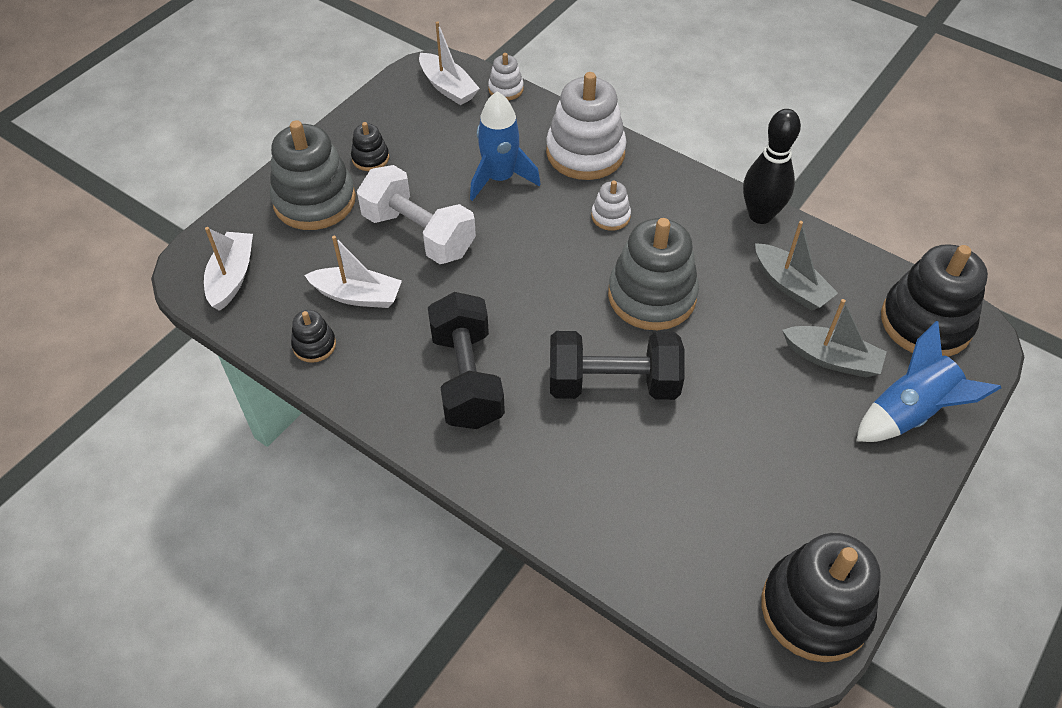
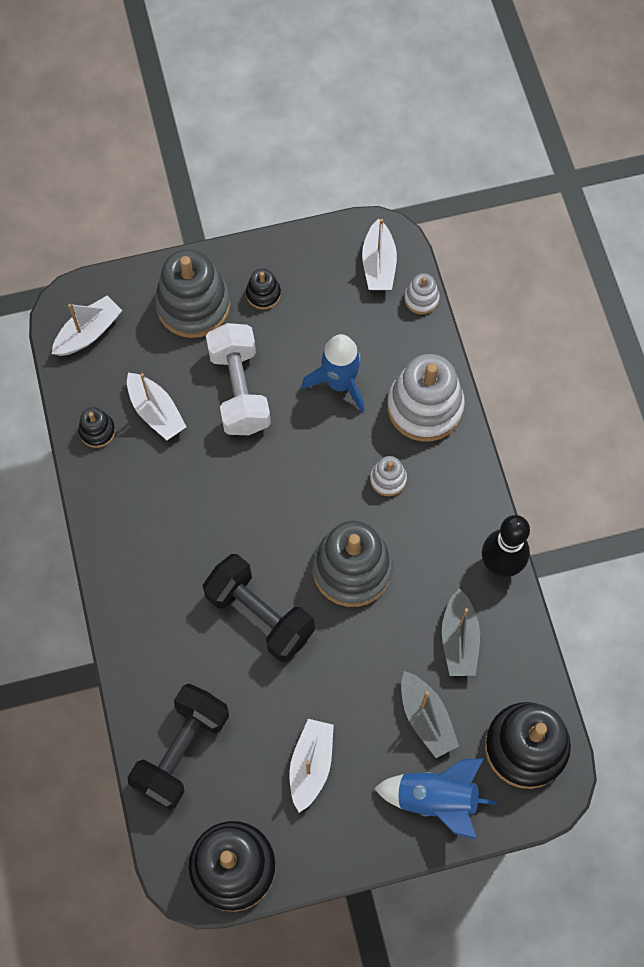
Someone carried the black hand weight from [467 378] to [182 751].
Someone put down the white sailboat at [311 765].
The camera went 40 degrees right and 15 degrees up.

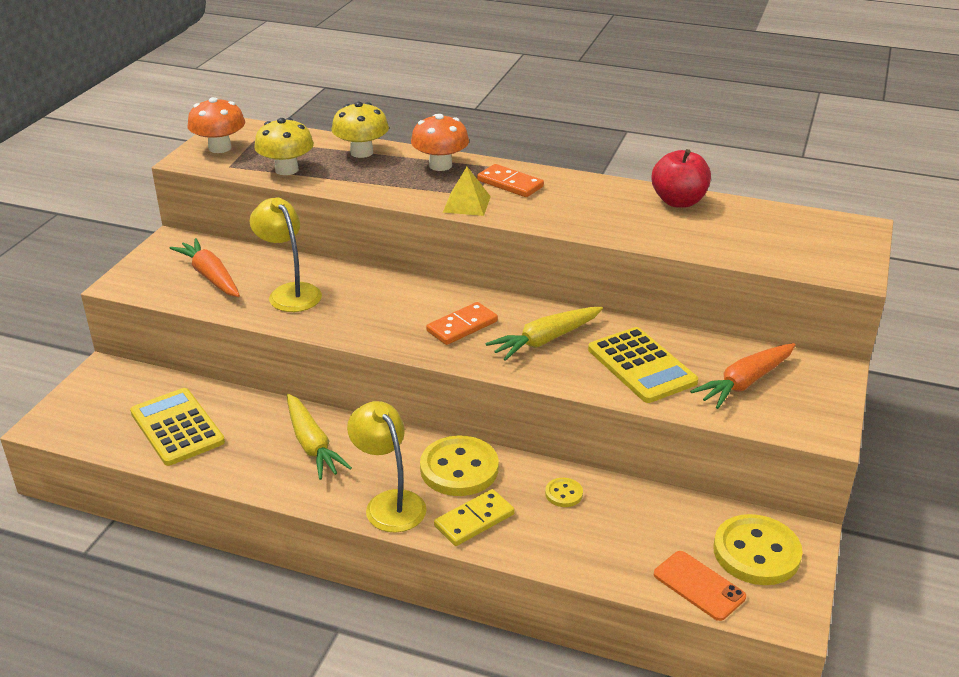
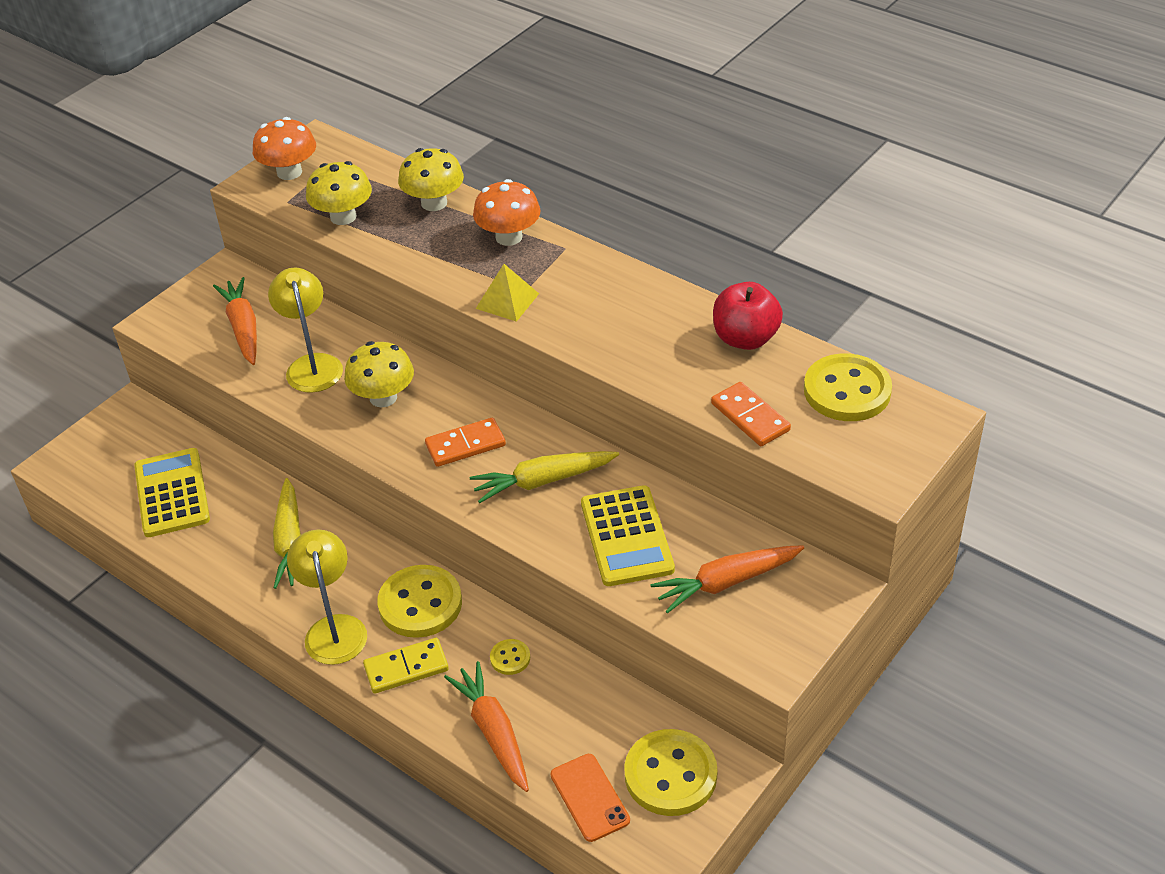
Someone put down the bright yellow fungus at [383 397].
Someone put down the bright orange carrot at [493 732].
Someone carried the bright orange domino from [510 184] to [750 417].
Someone put down the bright yellow sewing button at [847 391].
The camera went 20 degrees right and 10 degrees up.

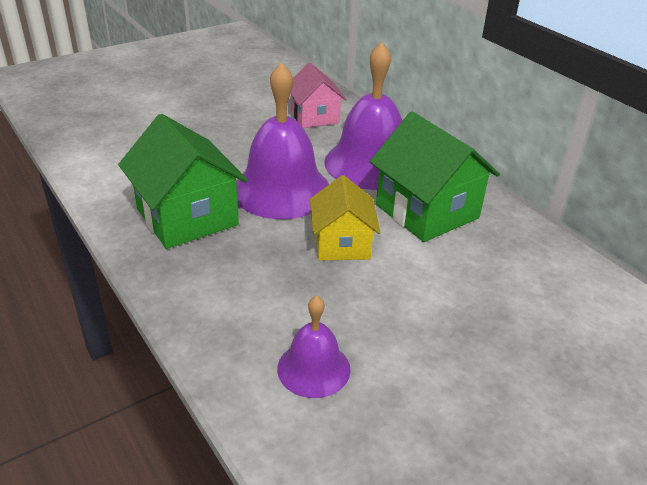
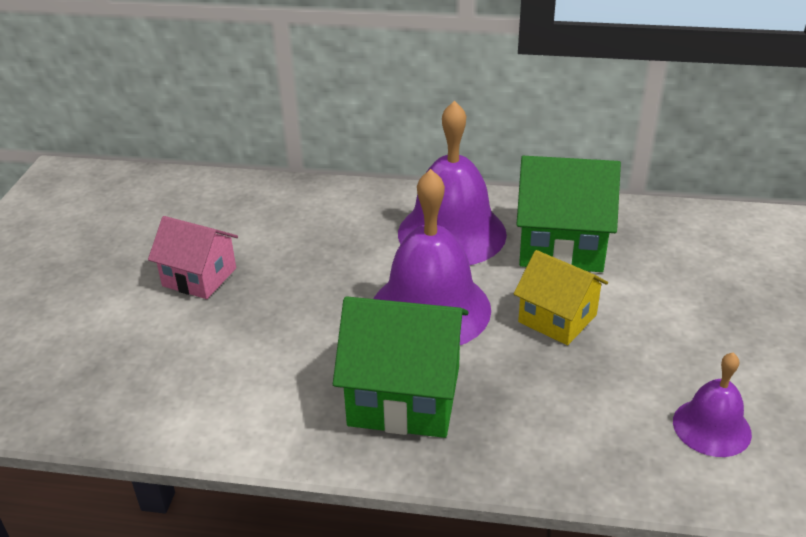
Someone carried the pink house from [314 117] to [199 277].
The camera went 45 degrees left and 0 degrees up.

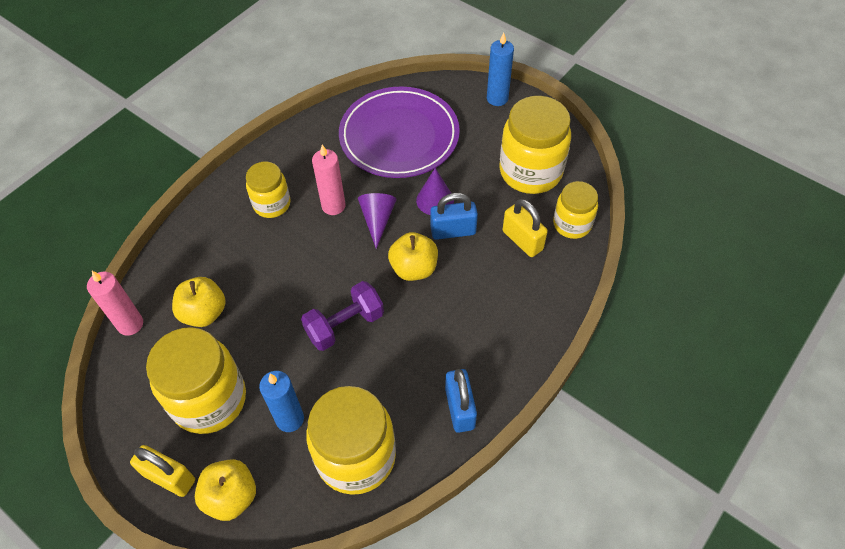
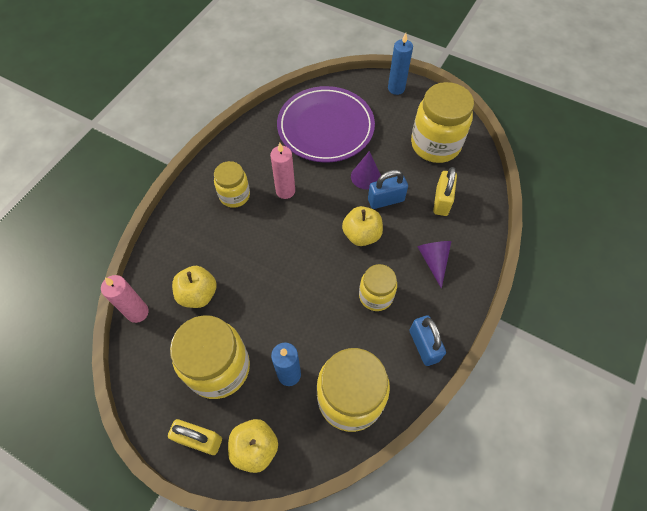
Someone carried the bright yellow jar from [572 224] to [376 296].
Someone carried the royal purple cone from [377 220] to [434 261].
Someone rotated the bright yellow small lock at [522 240] by 60 degrees clockwise.
Someone took away the royal purple hand weight at [345 325].
The camera went 10 degrees left and 5 degrees up.

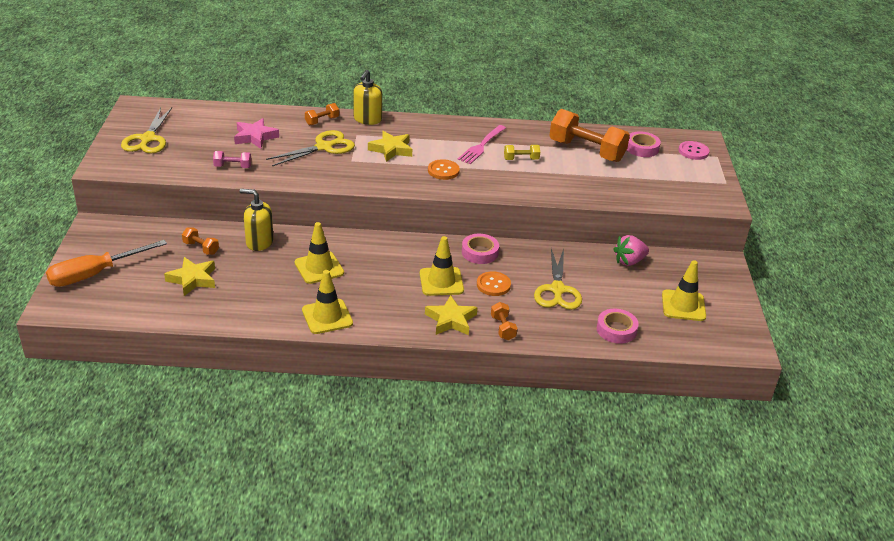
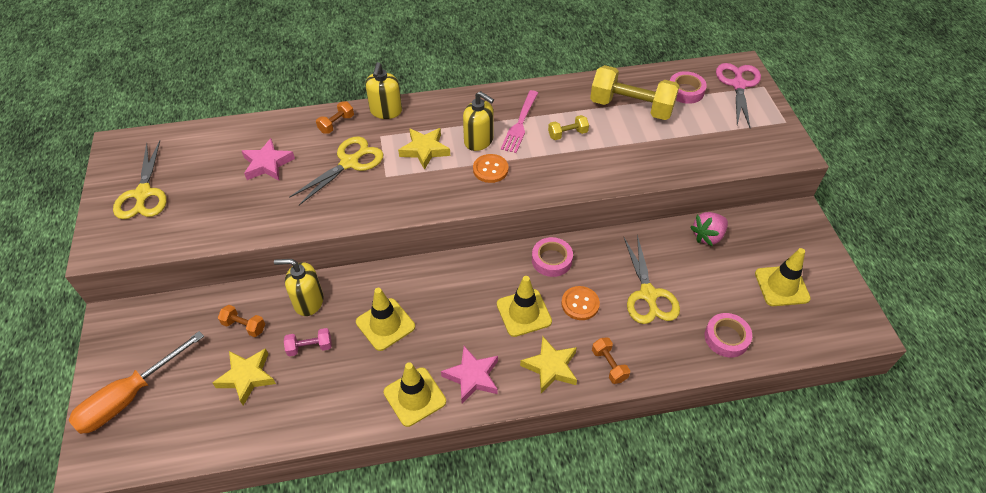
Someone carried the pink hand weight from [233 166] to [310 347].
Someone put down the pink five-pointed star at [472 377].
Someone put down the bright yellow soap pump at [479 141].
Someone repainted the bright orange hand weight at [586 151], which became the bright yellow hand weight at [631 107].
Someone swapped the pink sewing button at [693 151] for the pink pair of scissors at [738 85].
The camera went 10 degrees left and 15 degrees up.

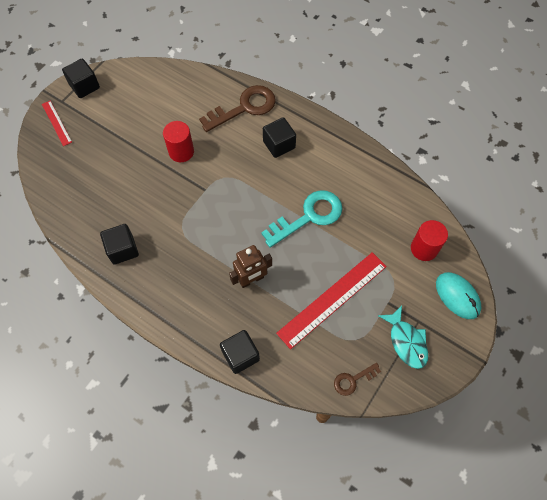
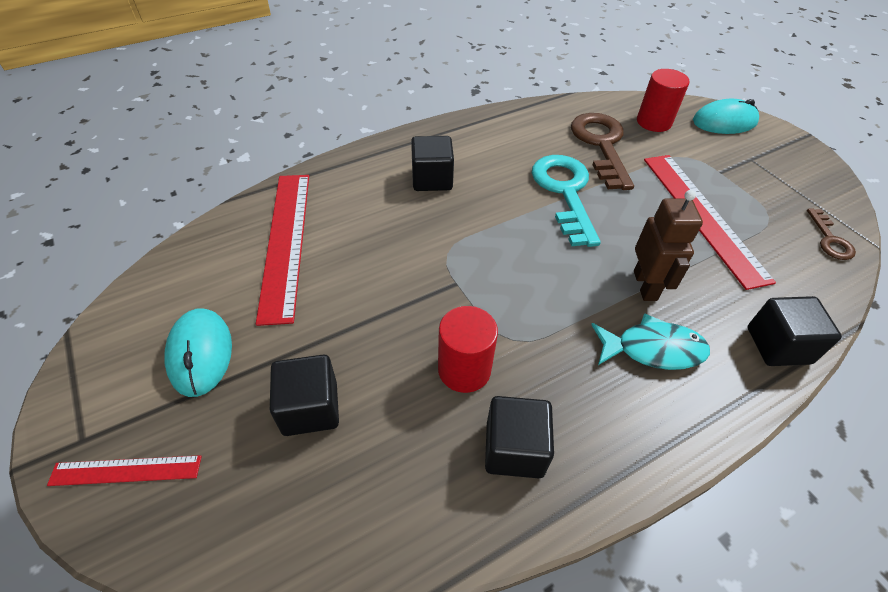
Someone put down the turquoise computer mouse at [200 354].
Someone put down the crimson measuring stick at [285 242].
Someone carried the black solid cube from [84 86] to [310 408].
Someone carried the crimson cylinder from [181 151] to [464 369].
Someone carried the russet door key from [244 107] to [601 145].
Someone carried the turquoise fish figure from [406 341] to [653 349].
The camera went 65 degrees left and 15 degrees down.

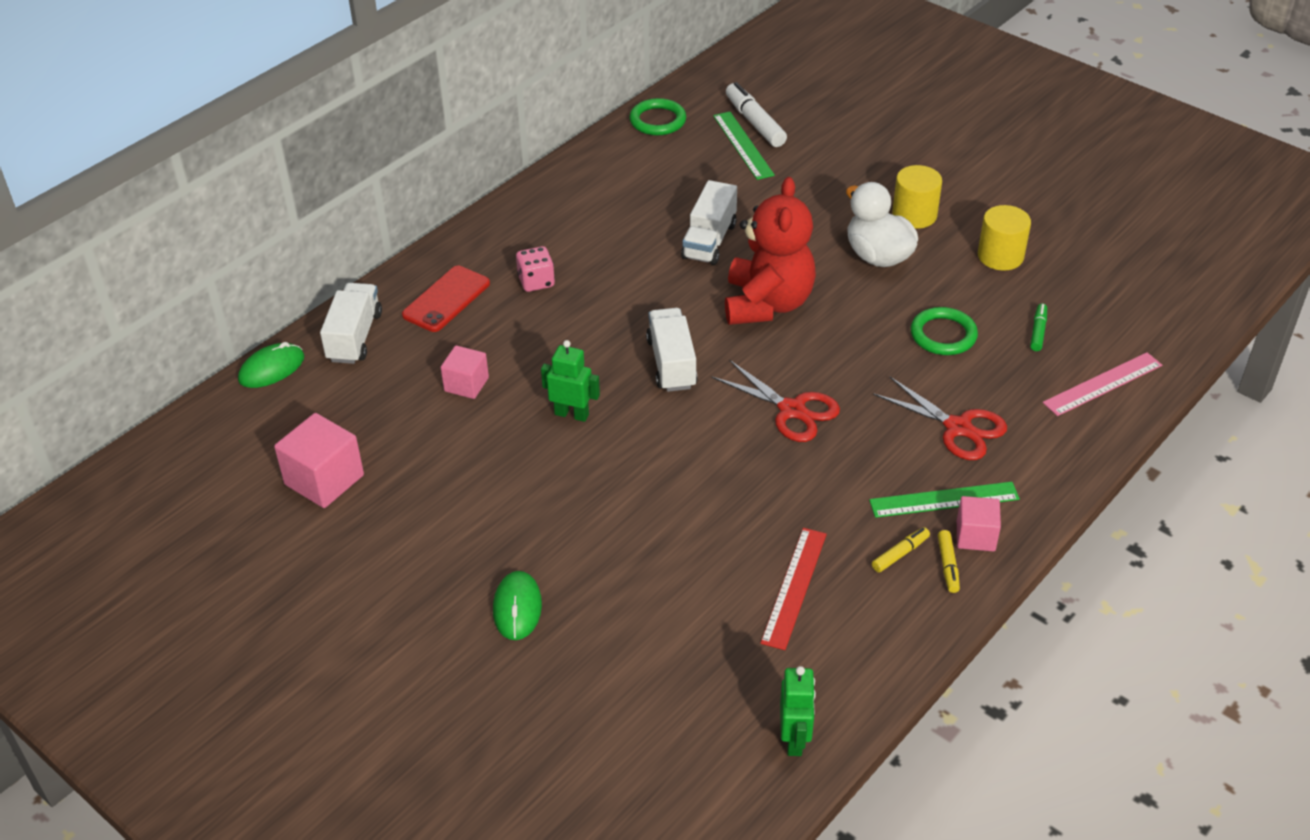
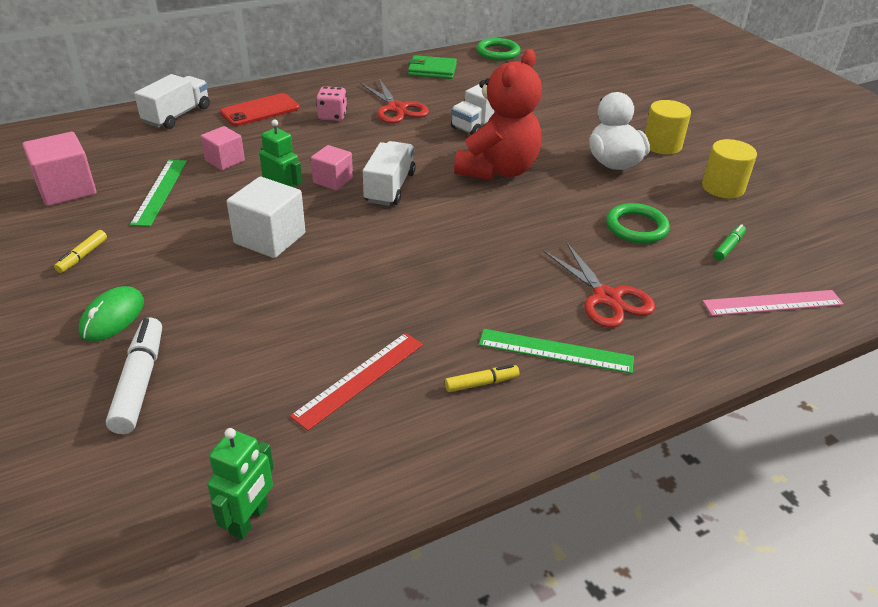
Someone carried the bright yellow marker pen from [948 565] to [83 256].
Someone carried the white marker pen from [755 123] to [139 382].
Someone carried the green measuring stick from [743 145] to [160 191].
Someone put down the white solid cube at [270 238].
Someone carried the pink solid cube from [975 536] to [333 180].
Someone carried the crimson pair of scissors from [792 410] to [396 108].
Someone put down the green wallet at [432 70].
Someone took away the green computer mouse at [271 369].
The camera went 20 degrees right and 5 degrees down.

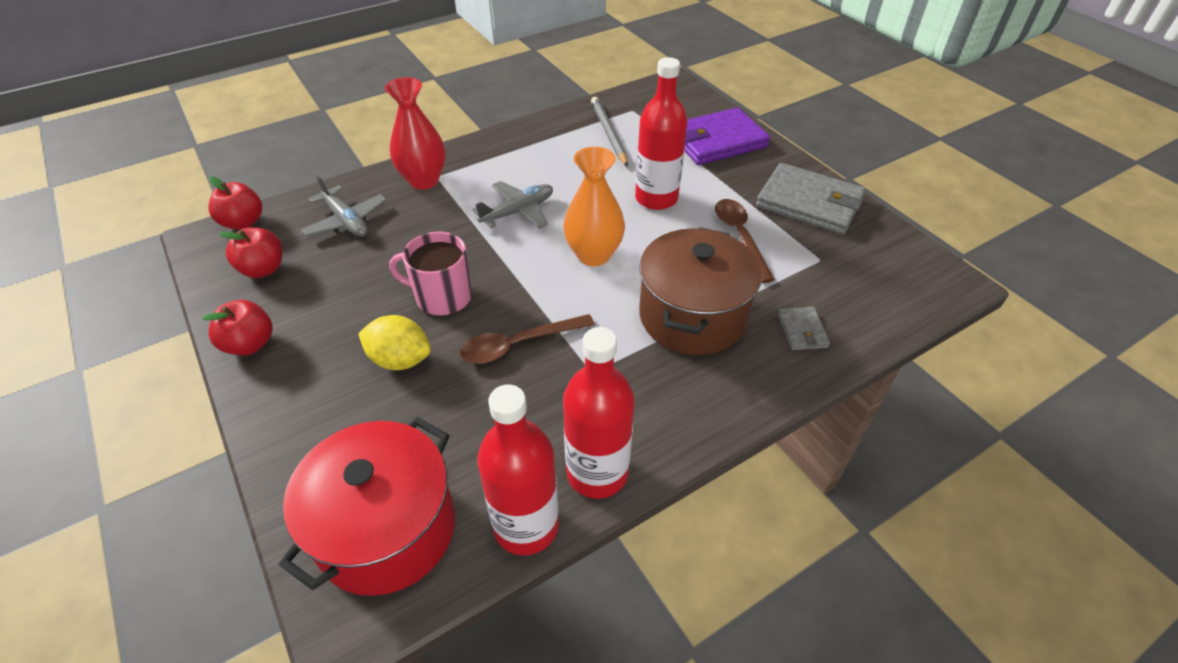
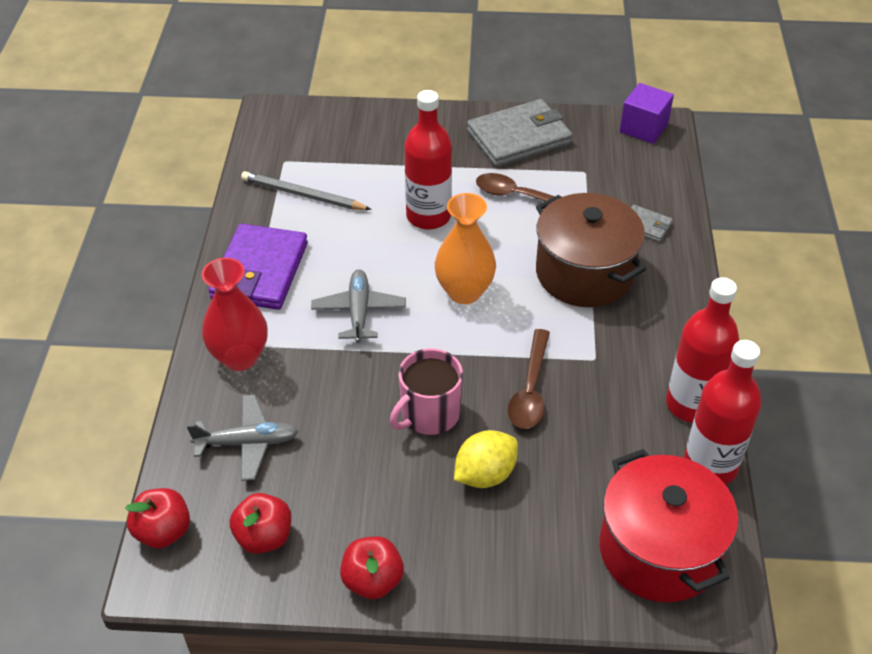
Someone carried the royal purple wallet from [717 141] to [260 271].
Someone put down the royal purple solid cube at [643 128].
The camera went 55 degrees left and 0 degrees up.

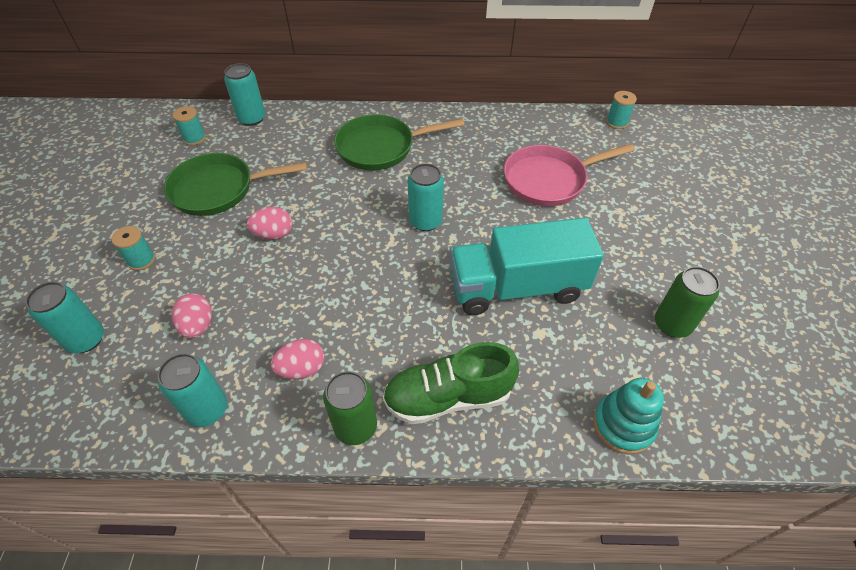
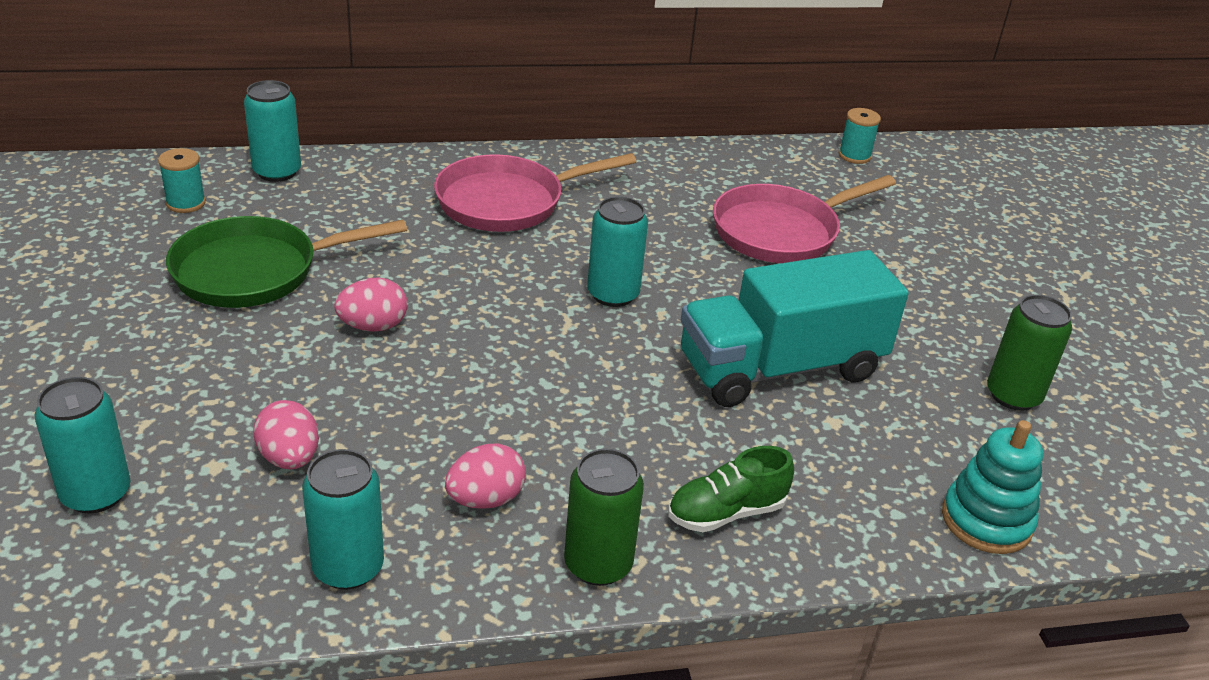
Someone repainted the green skillet at [380 147], which became the pink skillet at [507 202].
Someone scaled the green shoe at [448 397] by 0.64.
Someone took away the turquoise reel of thread at [141 260].
The camera went 15 degrees left and 15 degrees down.

